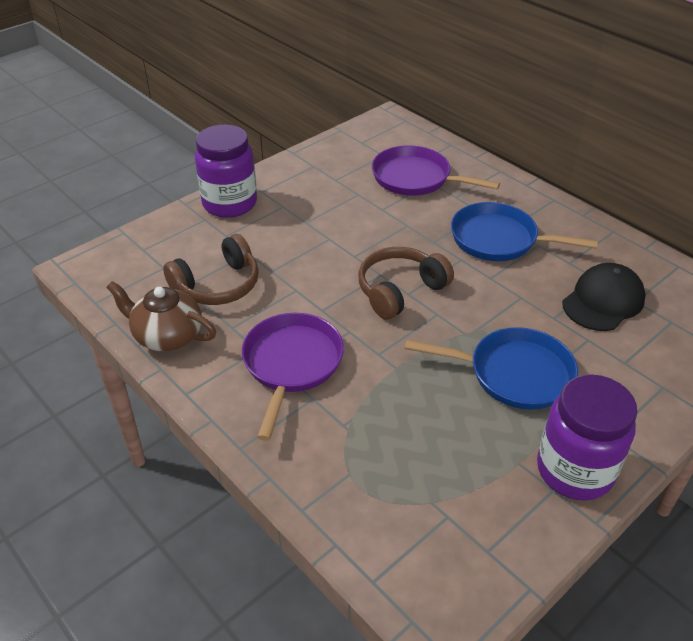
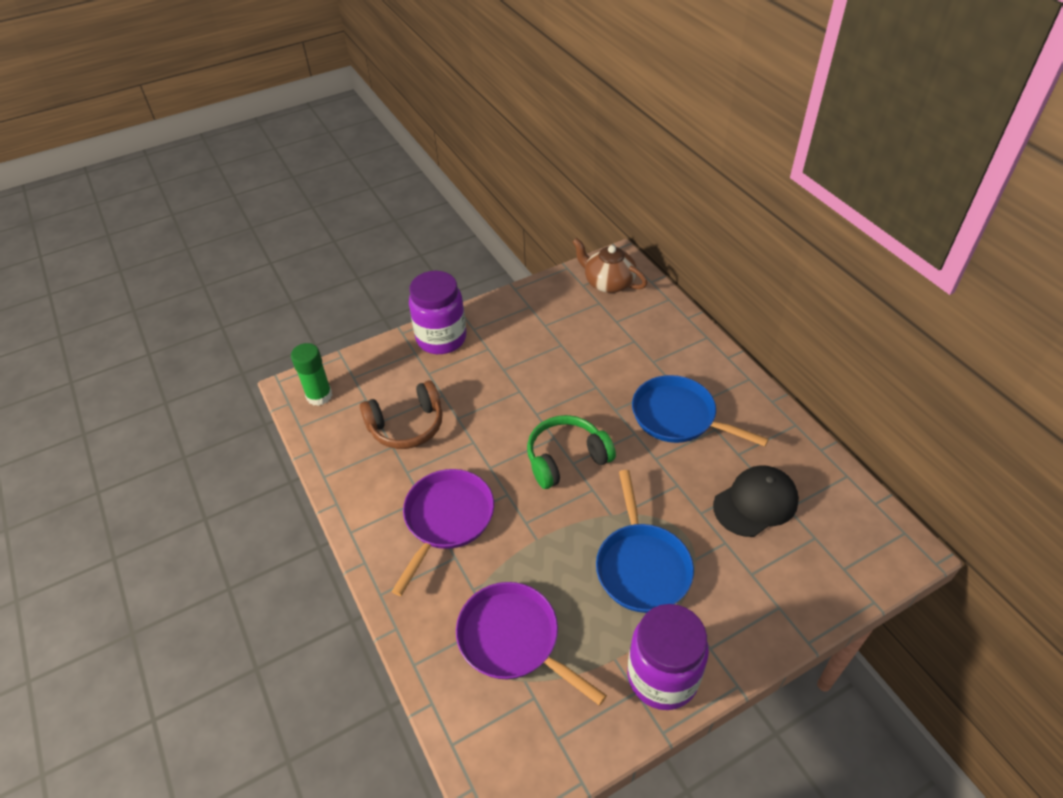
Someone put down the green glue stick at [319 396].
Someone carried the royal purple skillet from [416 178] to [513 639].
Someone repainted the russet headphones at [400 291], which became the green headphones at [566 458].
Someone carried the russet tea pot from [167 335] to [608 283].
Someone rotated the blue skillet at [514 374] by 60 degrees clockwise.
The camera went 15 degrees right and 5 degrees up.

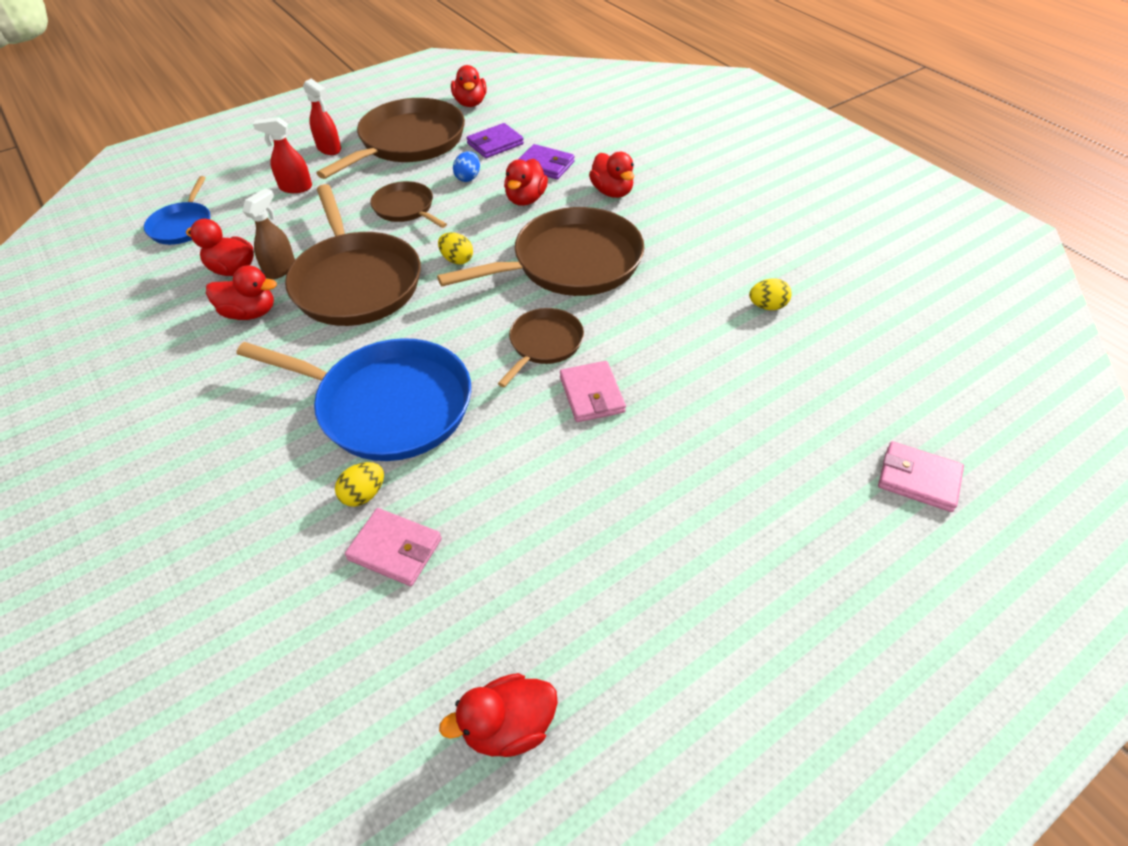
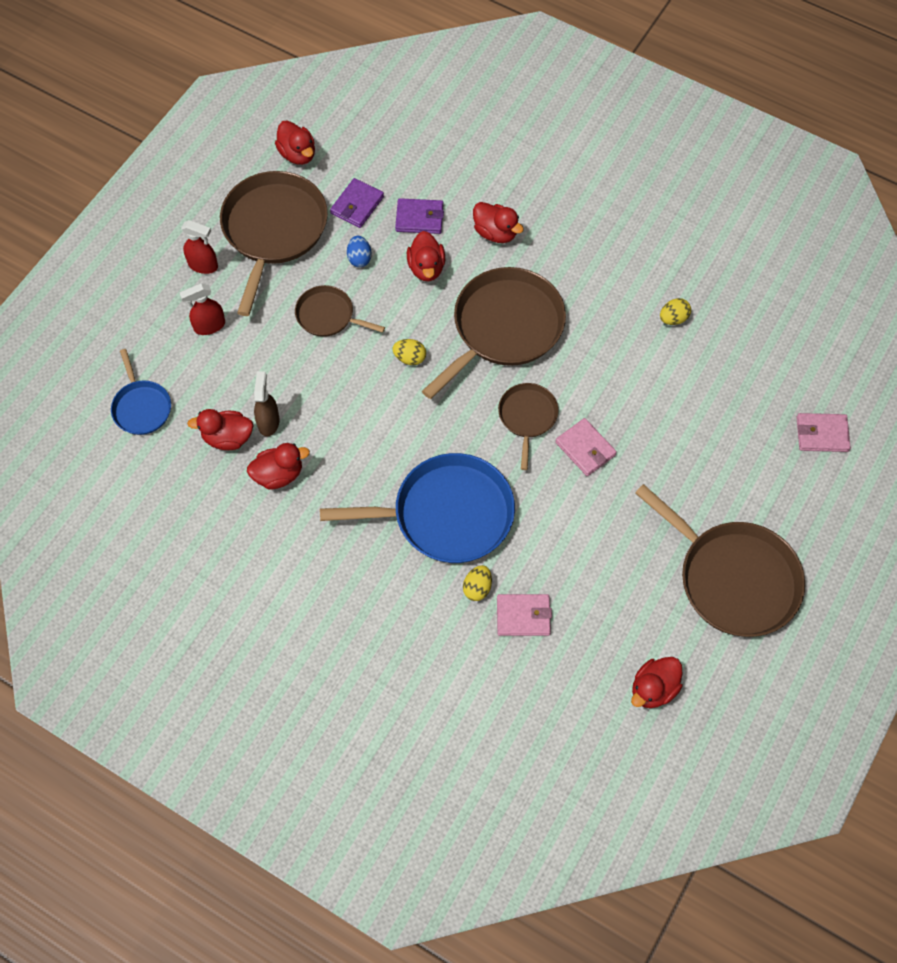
Someone carried the russet skillet from [356 282] to [733 578].
The camera went 25 degrees left and 15 degrees up.

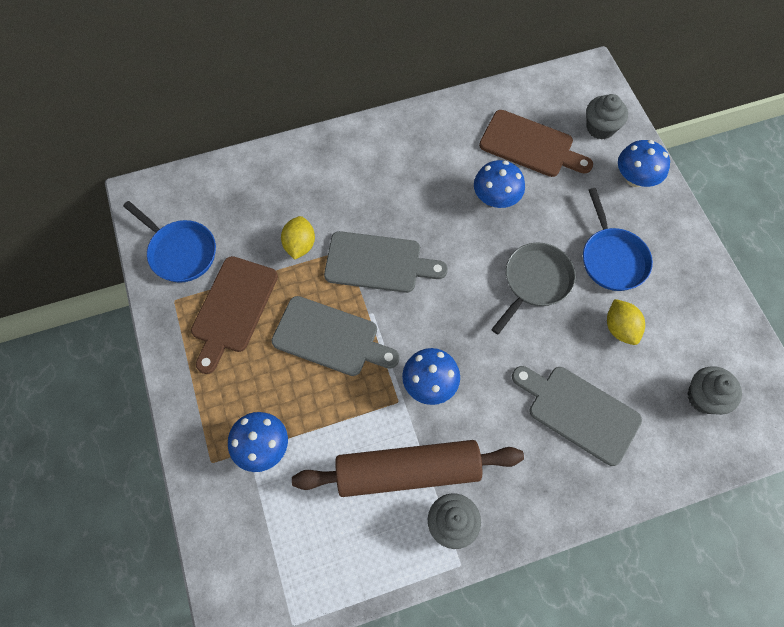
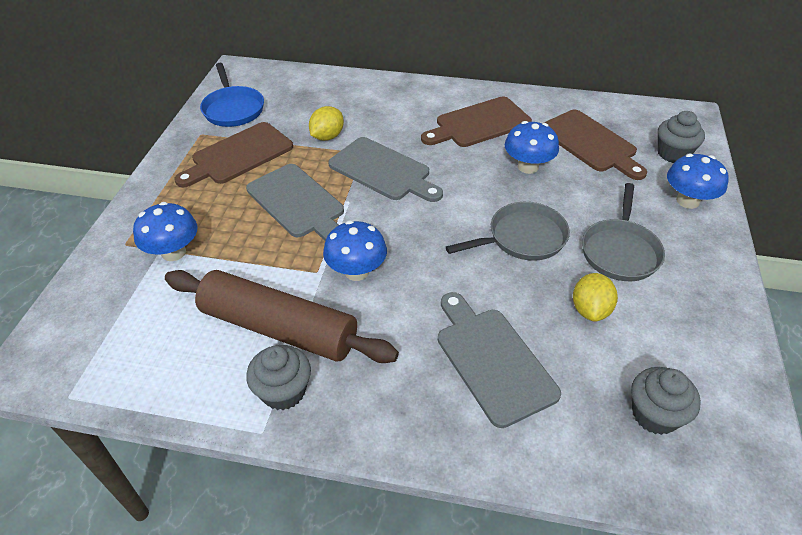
Someone put down the russet chopping board at [479 124].
Someone repainted the blue skillet at [612 258], which became the grey skillet at [620 251].
The camera went 30 degrees right and 20 degrees down.

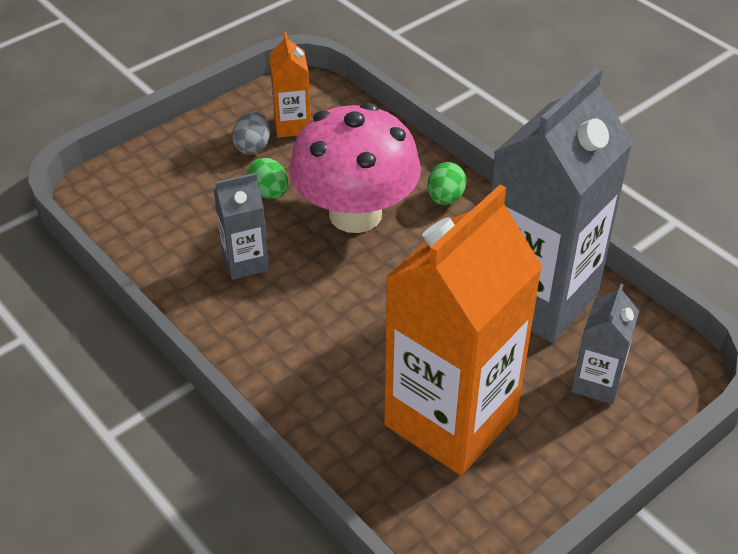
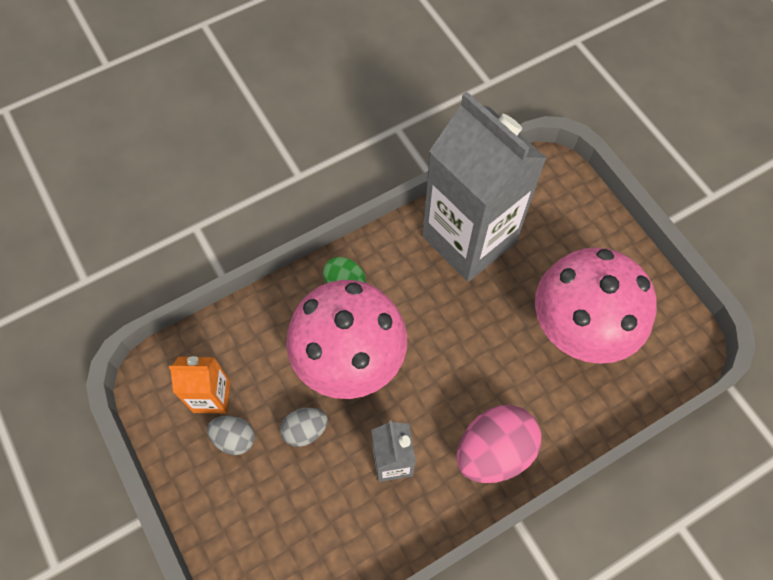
Someone repainted the green egg shape at [269 193], which became the grey egg shape at [305 430].
Someone put down the pink egg shape at [494 451].
Someone swapped the bright orange milk carton at [450 419] for the pink fungus at [580 326].
Someone took away the grey milk carton at [596 382].
The camera went 80 degrees left and 20 degrees up.

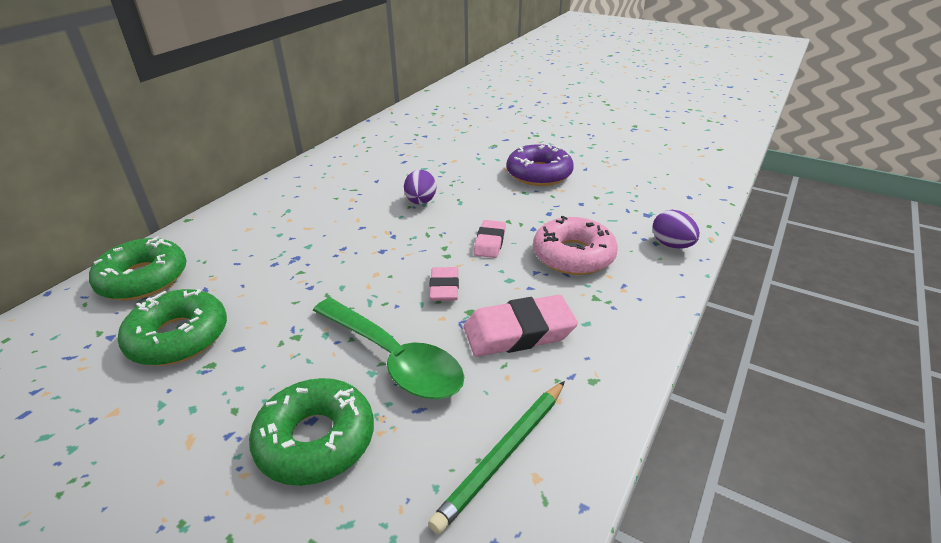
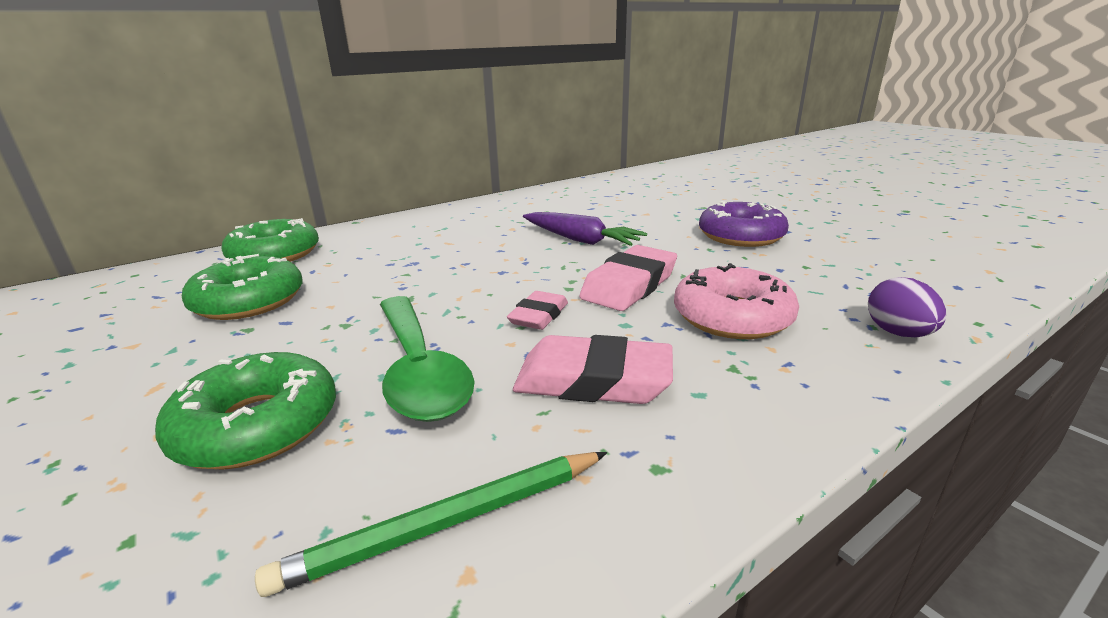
Someone swapped the royal purple egg shape at [421 202] for the royal purple carrot at [580 240].
Someone scaled the pink gum eraser at [490 242] by 1.67.
The camera went 25 degrees right and 10 degrees down.

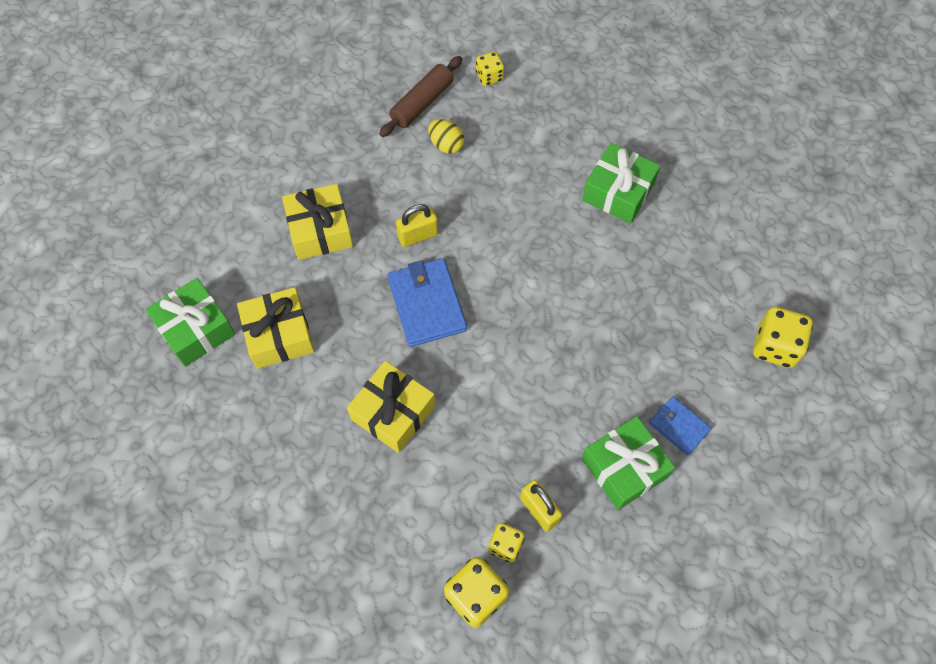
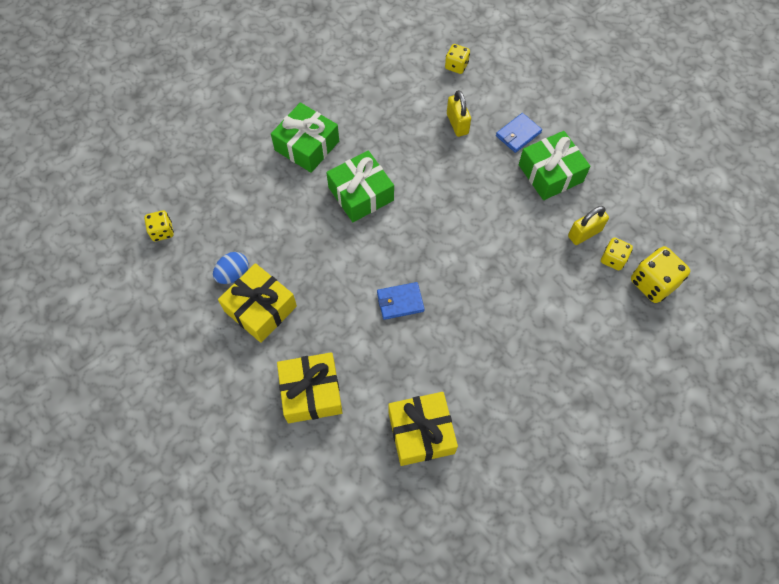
Someone repainted the bright yellow egg shape at [446 145], which became the blue egg shape at [233 274].
Someone carried the bright yellow wrapped gift from [393 413] to [260 308].
Someone carried the green wrapped gift from [196 329] to [361 194].
Someone scaled the blue wallet at [427 304] by 0.58.
Someone scaled the bright yellow game die at [775 346] by 0.61.
Someone carried the bright yellow small lock from [418 235] to [457 124].
Someone took away the russet dough roller at [422 103].
The camera went 85 degrees left and 0 degrees up.

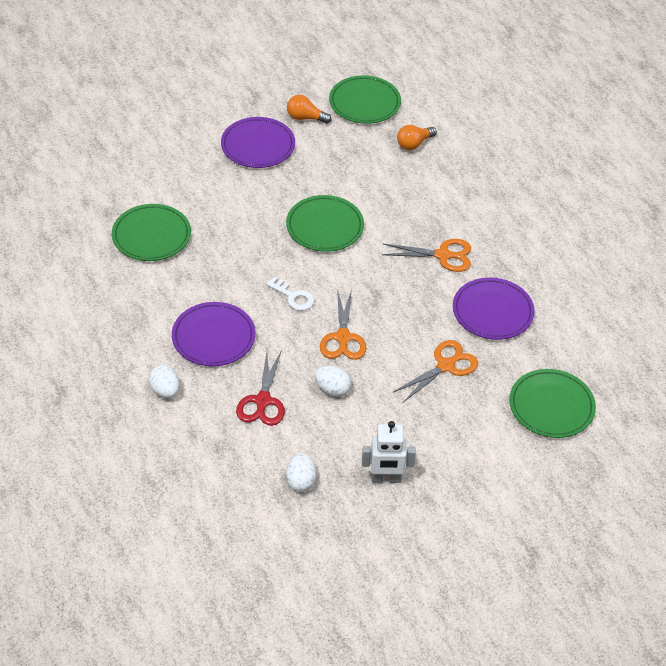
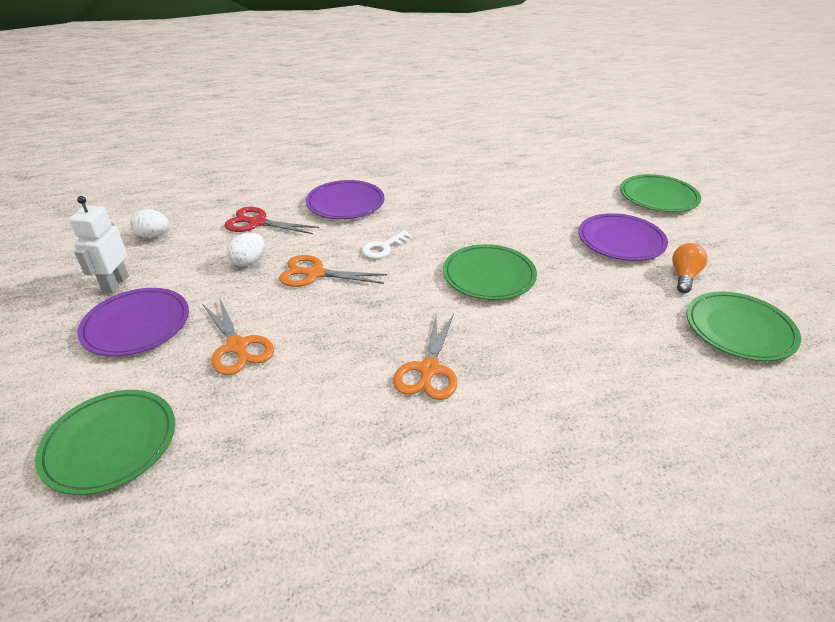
Someone carried the royal purple plate from [492 311] to [136 325].
Someone carried the green plate from [151 235] to [658 197].
Someone took away the white egg shape at [165 391].
Someone took away the bright orange light bulb at [414 144].
The camera went 100 degrees right and 10 degrees down.

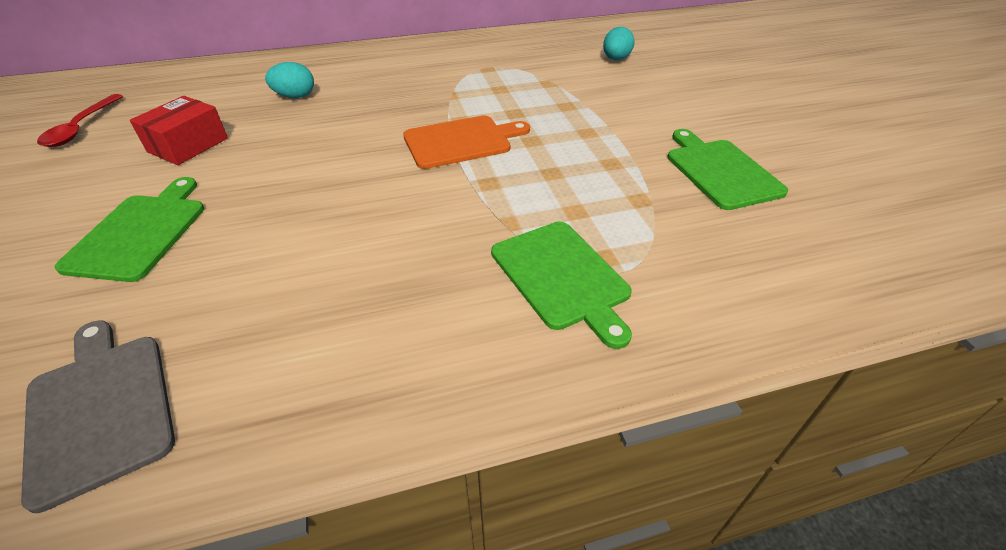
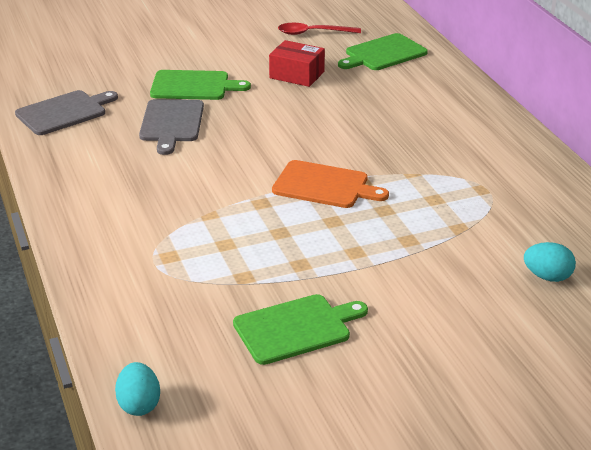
Someone carried the turquoise egg shape from [295 96] to [139 405].
Someone put down the grey chopping board at [172 123].
Someone rotated the bright orange chopping board at [461 141] by 45 degrees counterclockwise.
Someone carried the green chopping board from [562 277] to [383 54].
The camera went 85 degrees right and 10 degrees down.

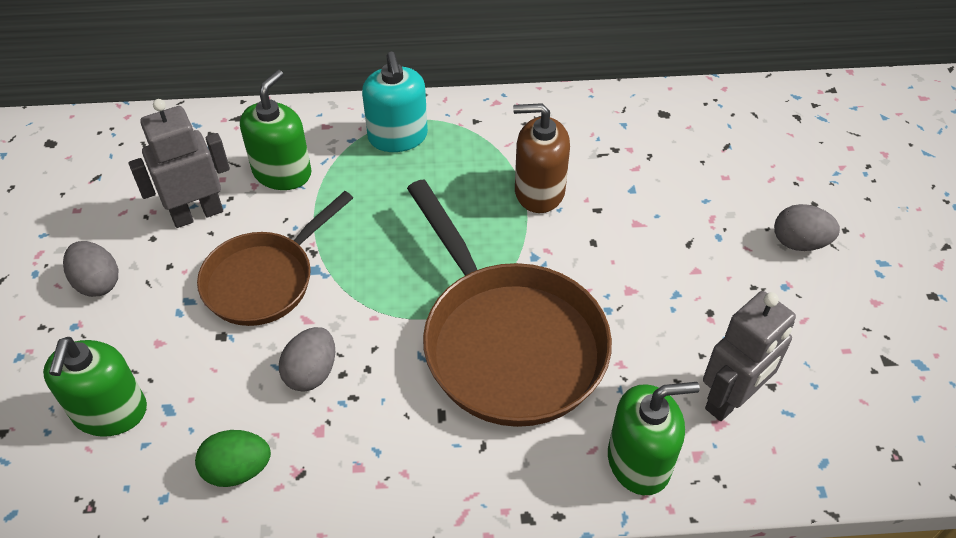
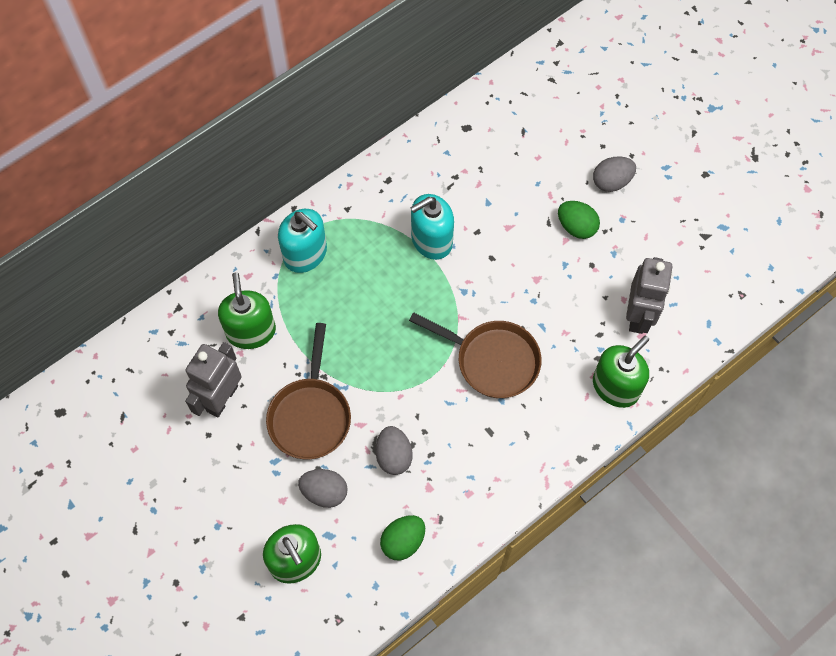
Someone carried the grey egg shape from [97 282] to [324 492].
Someone scaled the russet skillet at [508 342] by 0.63.
Someone repainted the russet soap pump at [539 191], which became the turquoise soap pump at [431 240].
Someone put down the green egg shape at [576 227].
The camera went 35 degrees left and 15 degrees up.

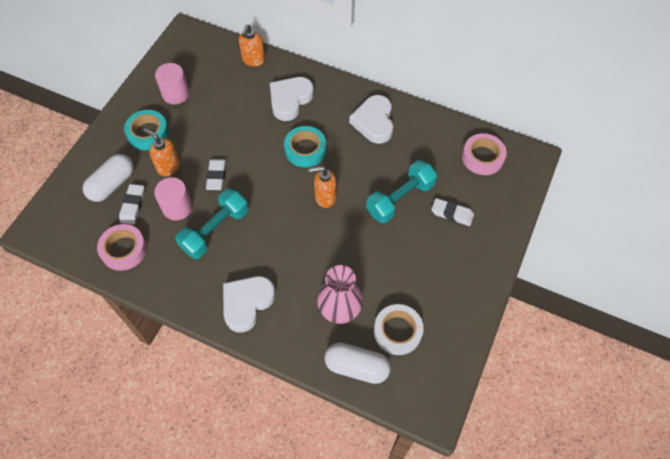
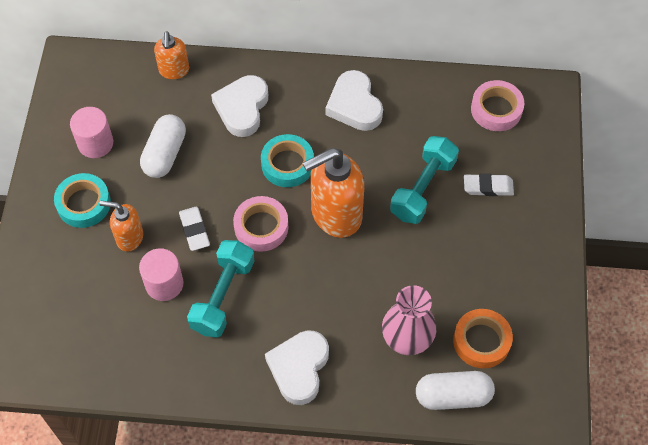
Someone carried the white pill from [112 184] to [165 154].
Someone carried the pink sticky tape from [124 250] to [261 227].
Someone scaled the bright orange soap pump at [325 197] by 1.82.
Someone repainted the white sticky tape at [397 331], which became the bright orange sticky tape at [481 341].
Someone took away the white gum eraser at [133 205].
The camera went 20 degrees left and 0 degrees up.

